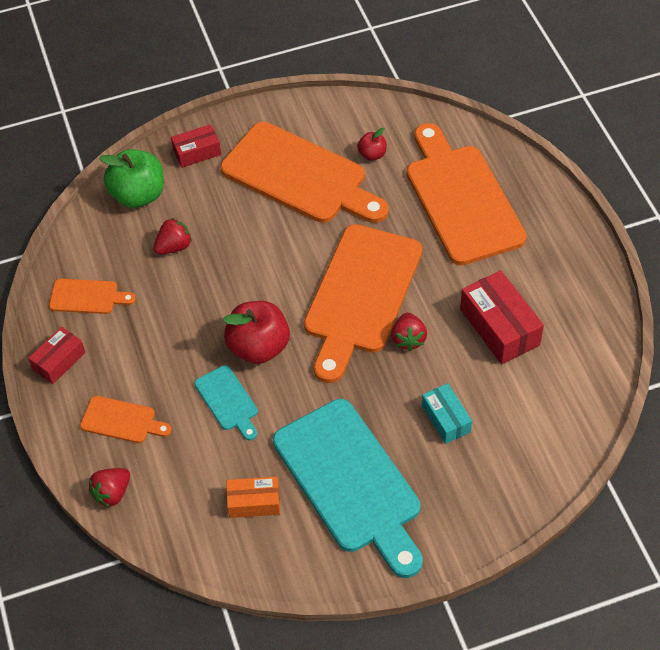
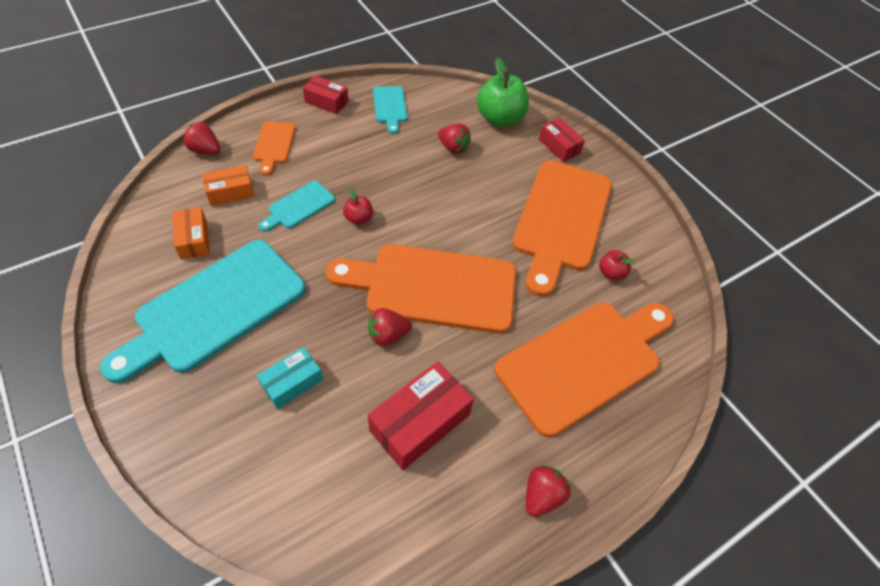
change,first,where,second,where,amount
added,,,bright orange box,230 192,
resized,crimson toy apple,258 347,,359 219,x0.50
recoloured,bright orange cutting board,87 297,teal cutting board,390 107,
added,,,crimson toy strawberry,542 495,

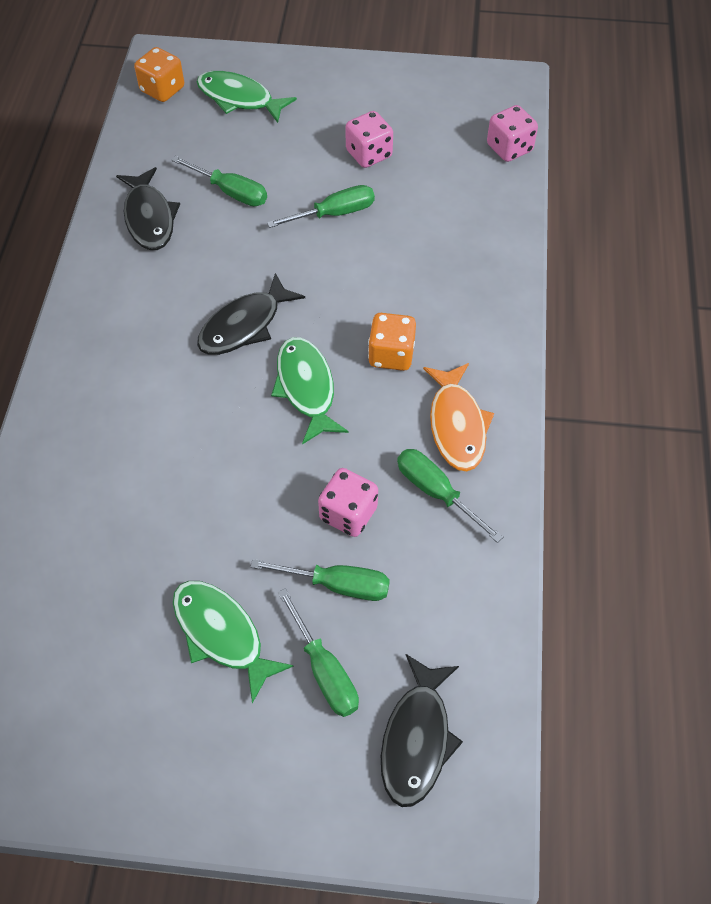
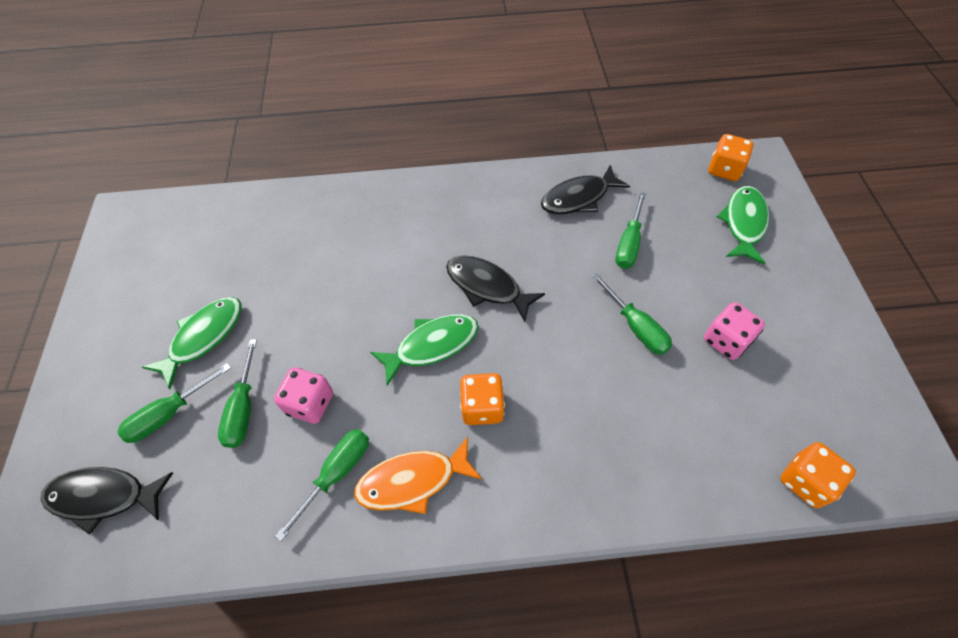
change,first,where,second,where,amount
recoloured,rosy dice,509 148,bright orange dice,805 481,

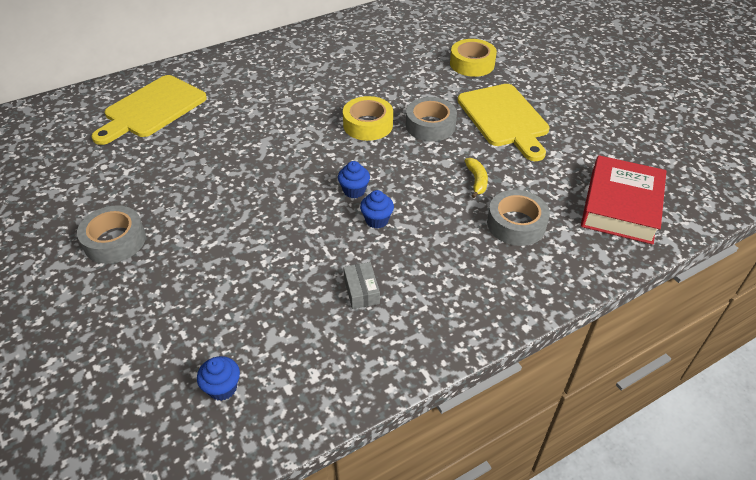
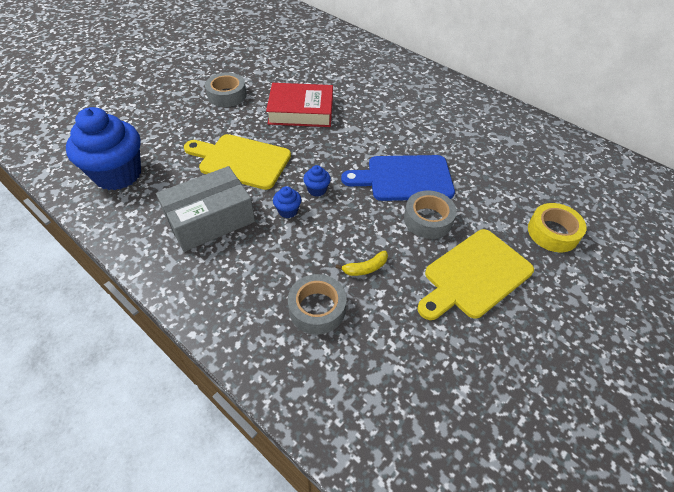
change,first,where,second,where,amount
resized,cobalt muffin,222 388,,118 174,x2.49
resized,grey box,361 291,,210 219,x2.40
moved,yellow cutting board,152 109,,241 161,
moved,crimson book,621 206,,301 111,
replaced,yellow roll of tape,368 125,cobalt cutting board,405 178,

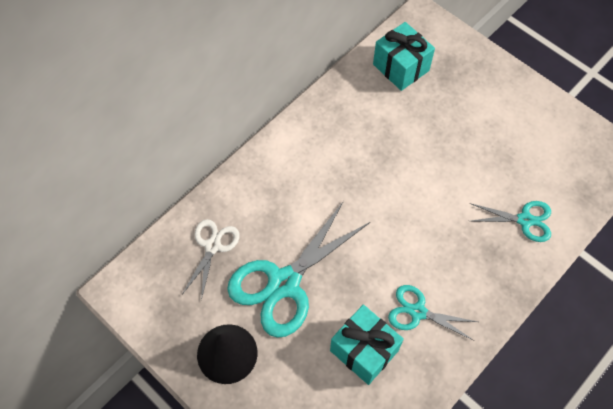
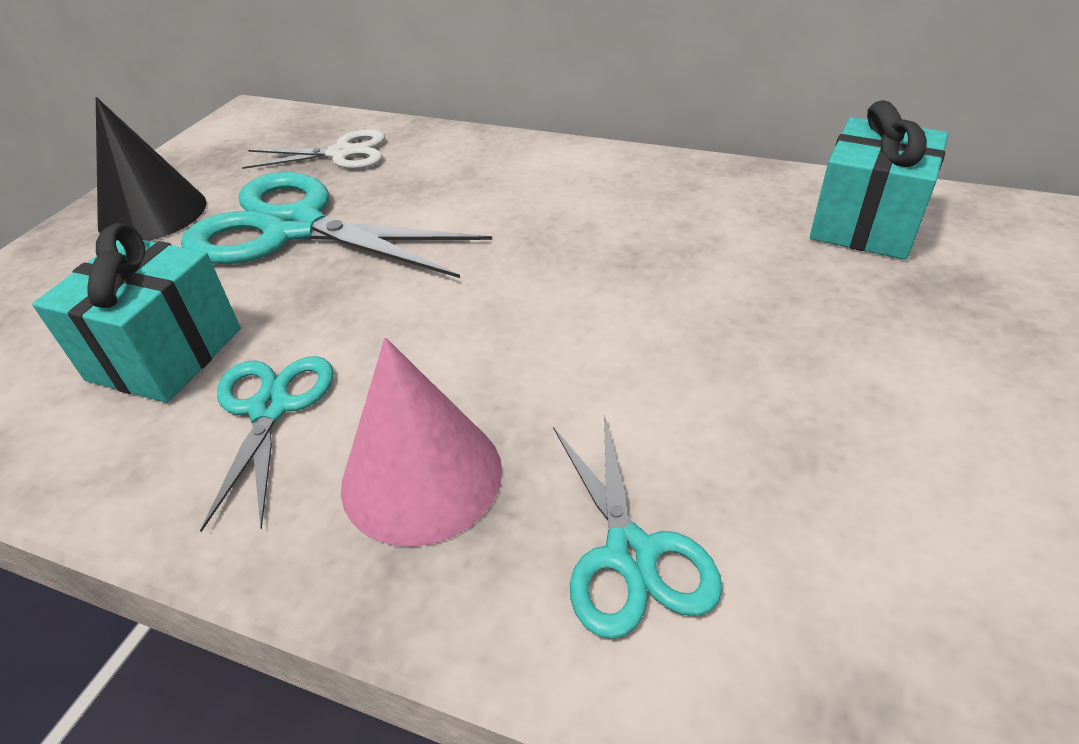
change,first,where,second,where,amount
added,,,rosy cone,422 476,

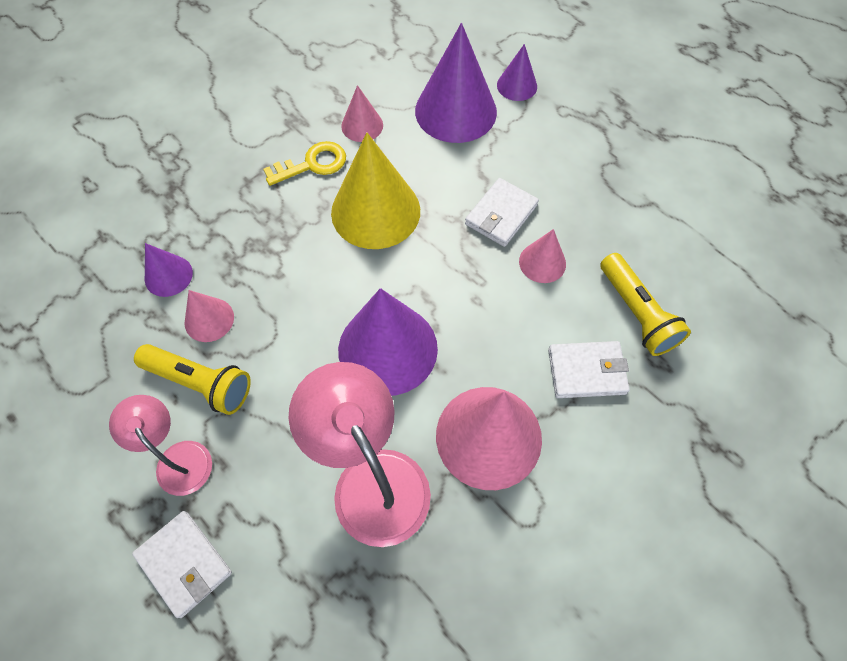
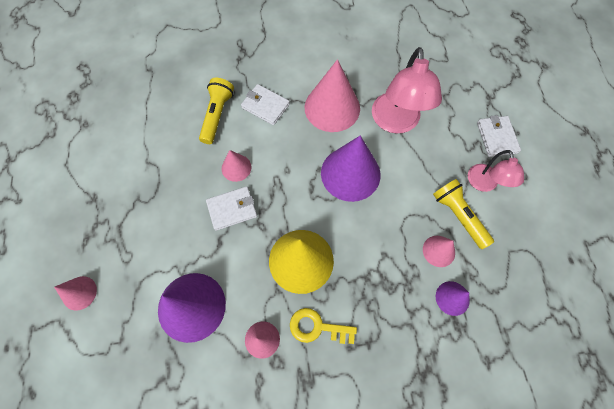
change,first,where,second,where,amount
added,,,rosy cone,79 293,
removed,royal purple cone,517 85,,,

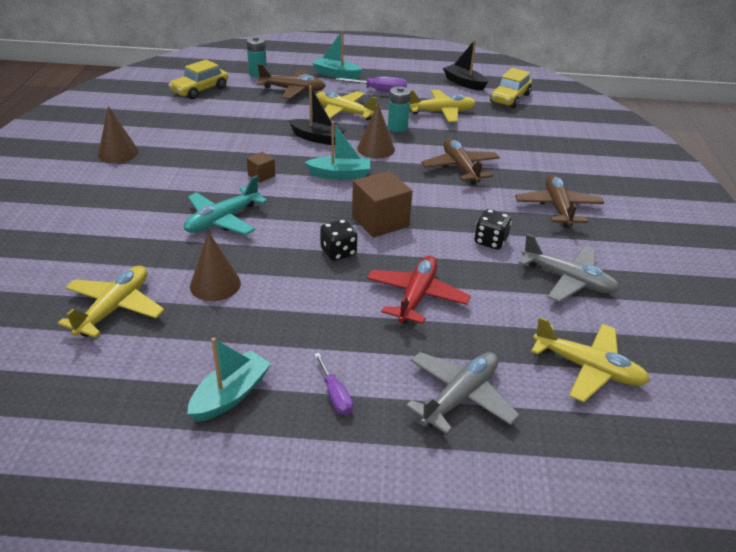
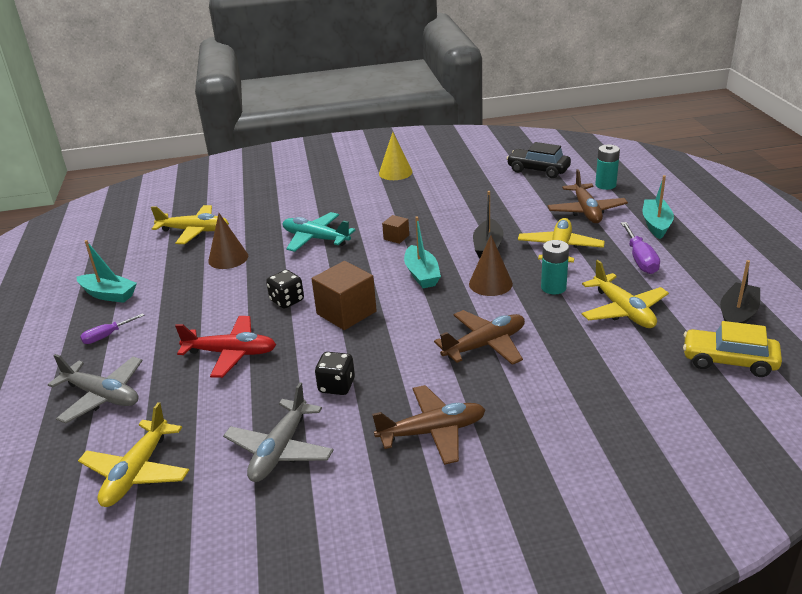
change,first,where,second,where,amount
recoloured,brown cone,118 153,yellow cone,395 172,
recoloured,yellow toy car,200 90,black toy car,538 170,

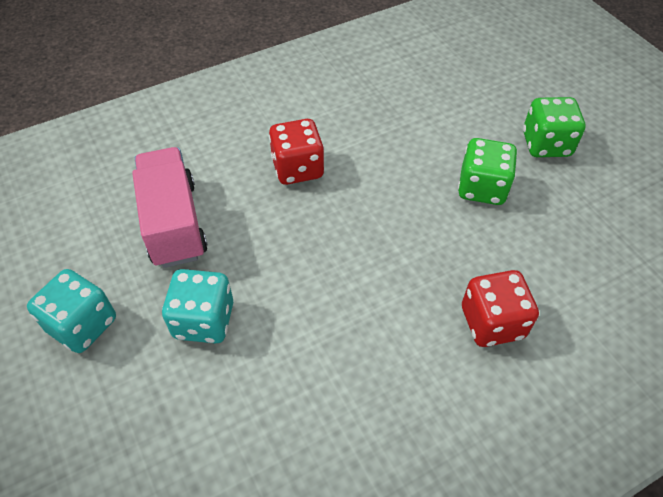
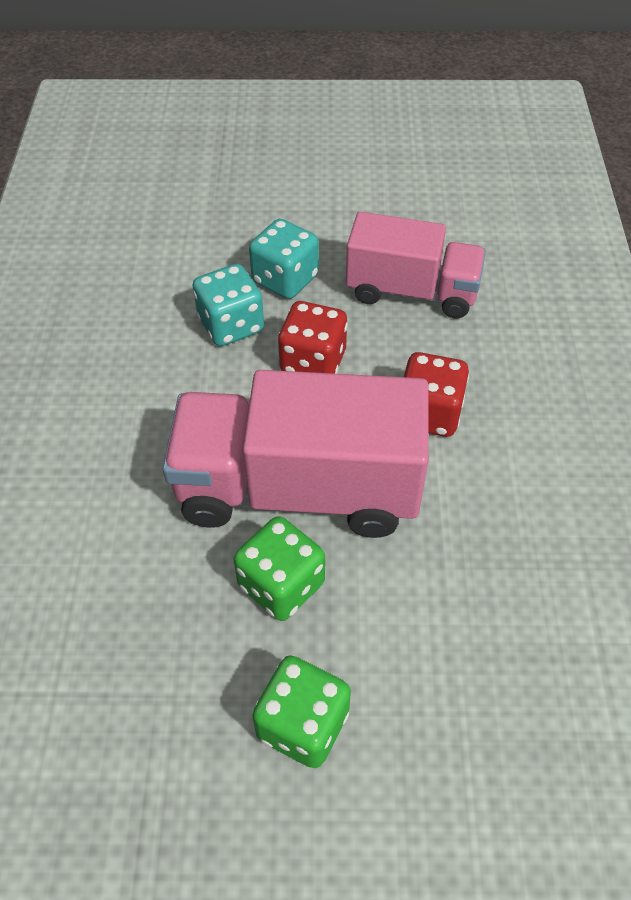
change,first,where,second,where,amount
added,,,rosy truck,298 489,
moved,teal dice,82 325,,231 325,
moved,crimson dice,492 322,,313 362,

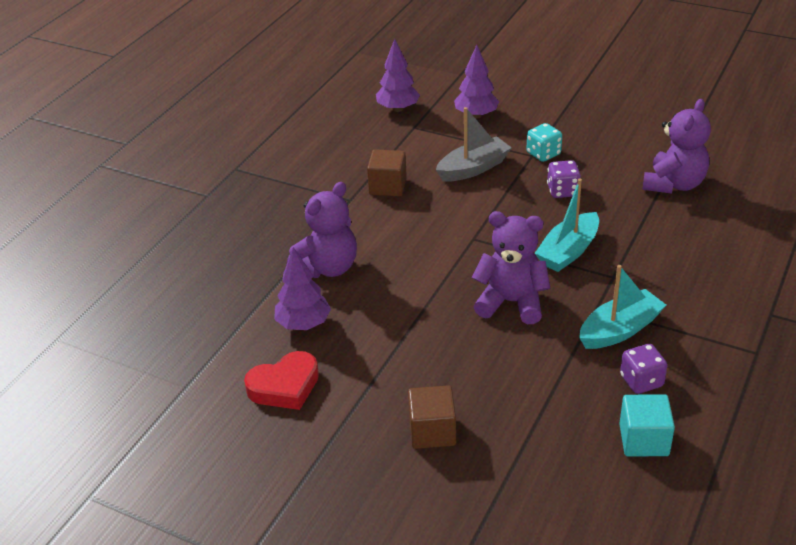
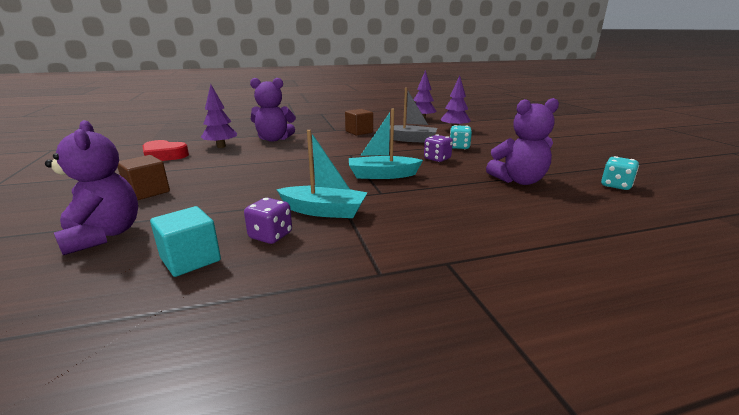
change,first,where,second,where,amount
moved,royal purple teddy,511 302,,104 235,
added,,,teal dice,615 185,

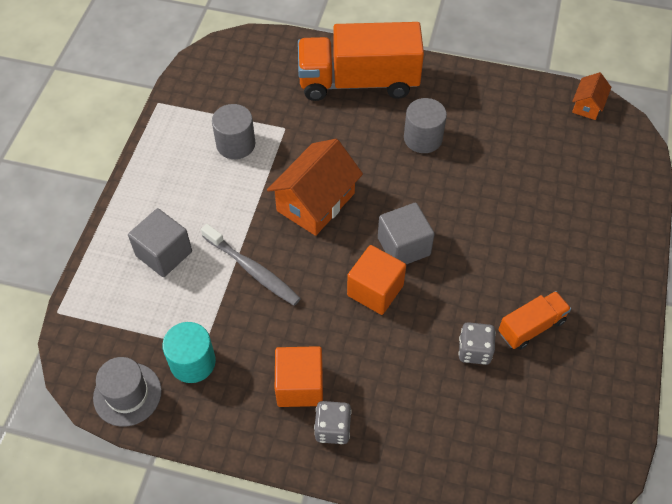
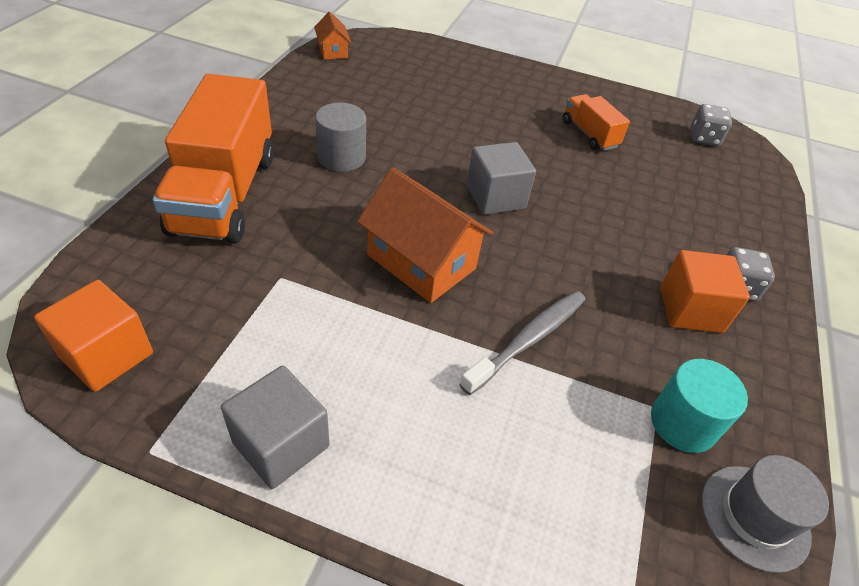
change,first,where,second,where,amount
moved,bright orange solid cube,375 290,,107 355,
moved,grey solid cube,164 254,,281 444,
turned,bright orange house,587 105,,333 51,45 degrees clockwise
moved,grey dice,474 350,,703 138,
removed,grey cylinder shape,236 144,,,

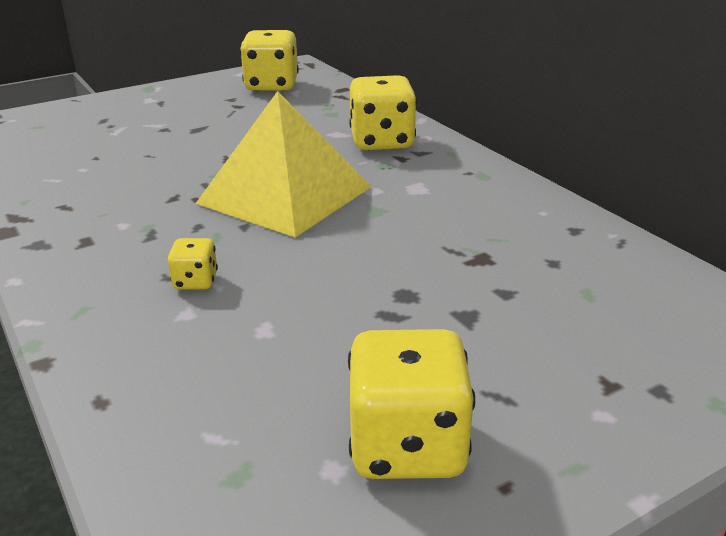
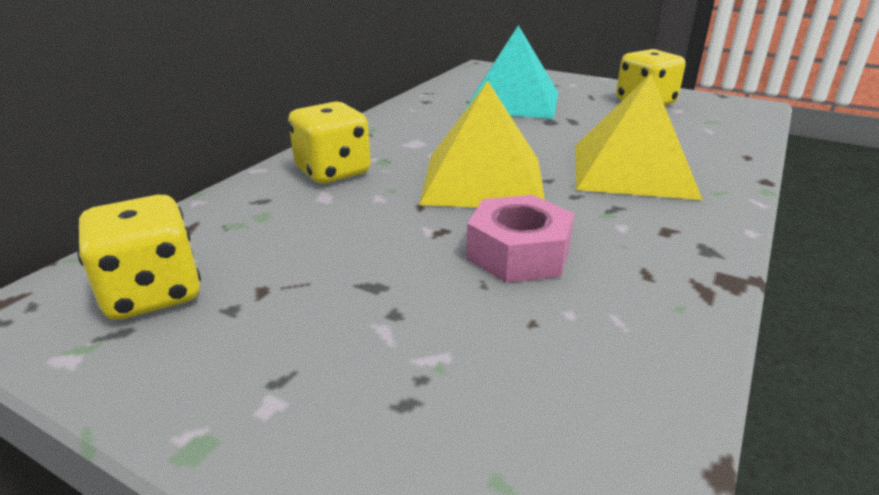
change,first,where,second,where,amount
added,,,teal pyramid shape,513 101,
added,,,rosy nut,518 253,
replaced,yellow dice,195 281,yellow pyramid shape,633 170,

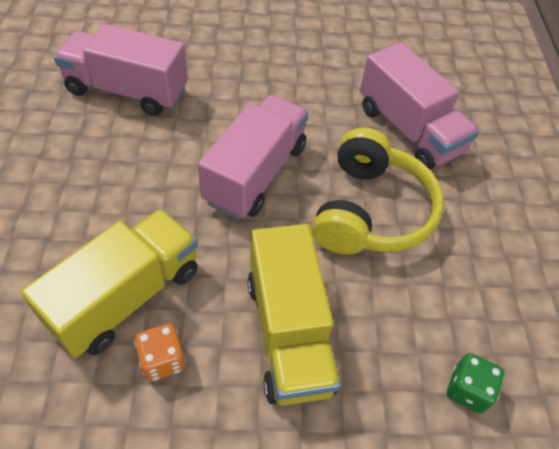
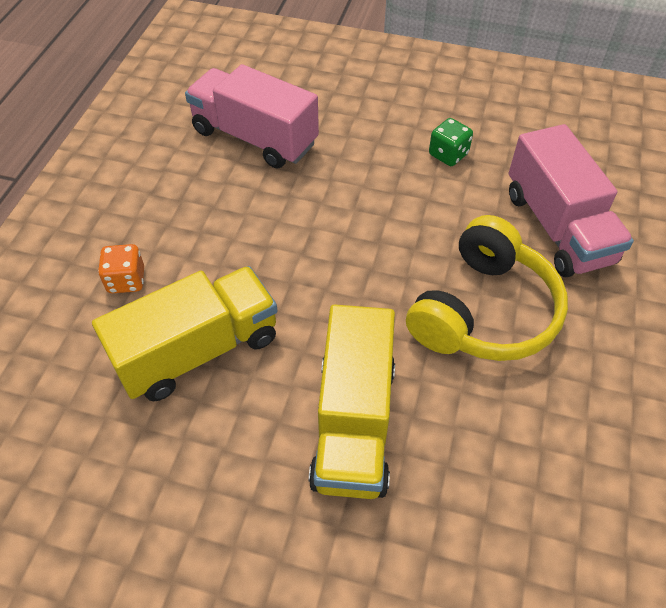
change,first,where,second,where,amount
moved,bright orange dice,162 360,,126 280,
moved,emerald dice,467 390,,448 154,
removed,rosy truck,255 174,,,

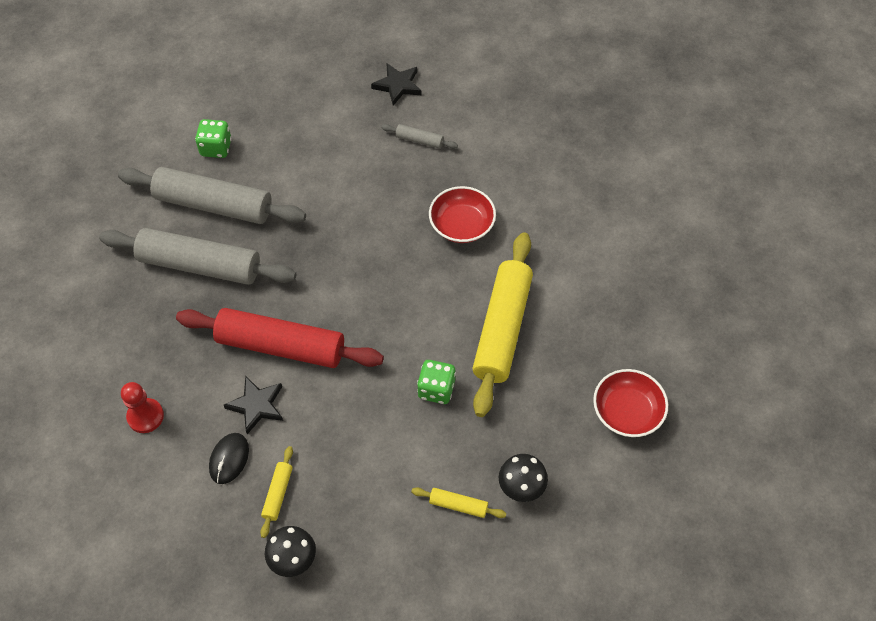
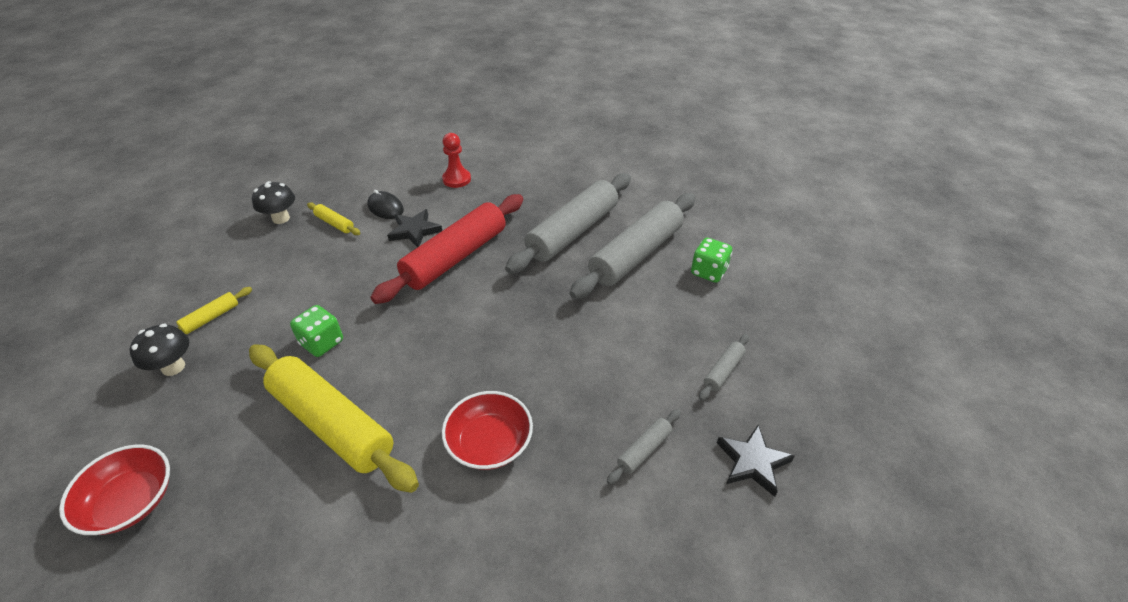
change,first,where,second,where,amount
added,,,grey dough roller,723 371,

